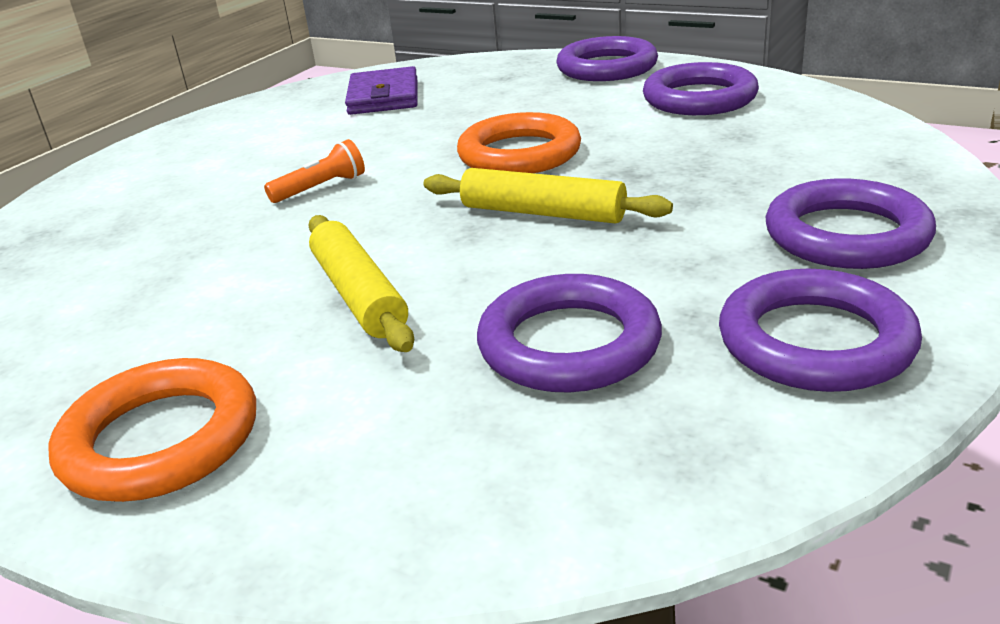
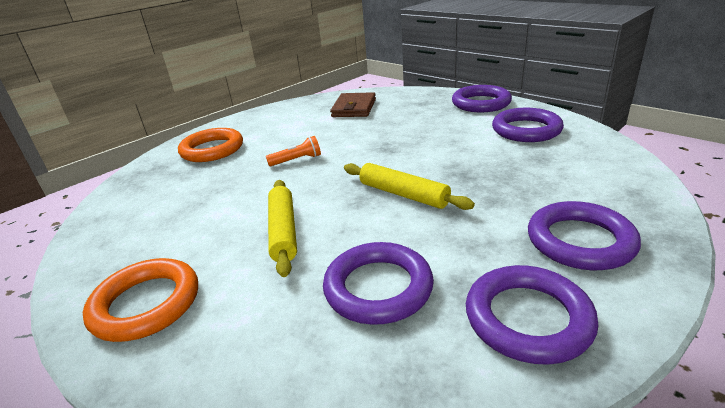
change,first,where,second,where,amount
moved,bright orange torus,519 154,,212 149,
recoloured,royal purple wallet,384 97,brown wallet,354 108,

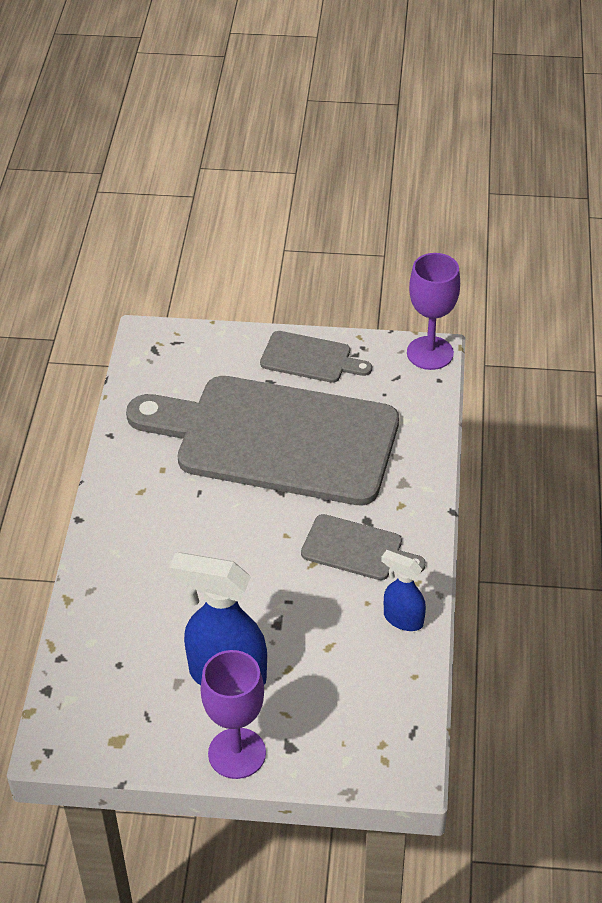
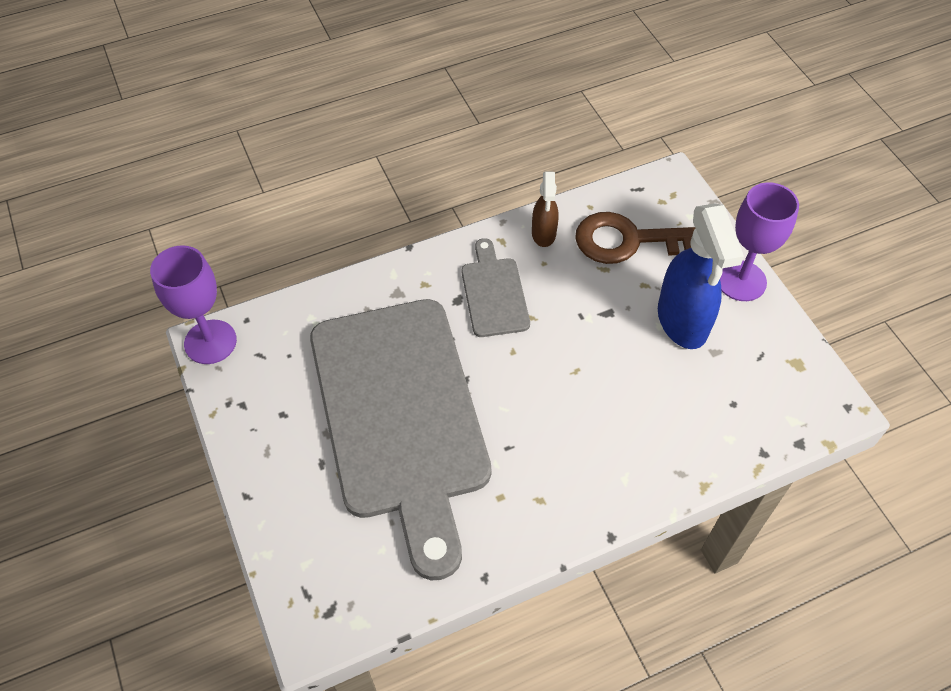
change,first,where,second,where,amount
recoloured,cobalt spray bottle,402 619,brown spray bottle,543 234,
added,,,brown key,632 241,
removed,grey cutting board,310 358,,,

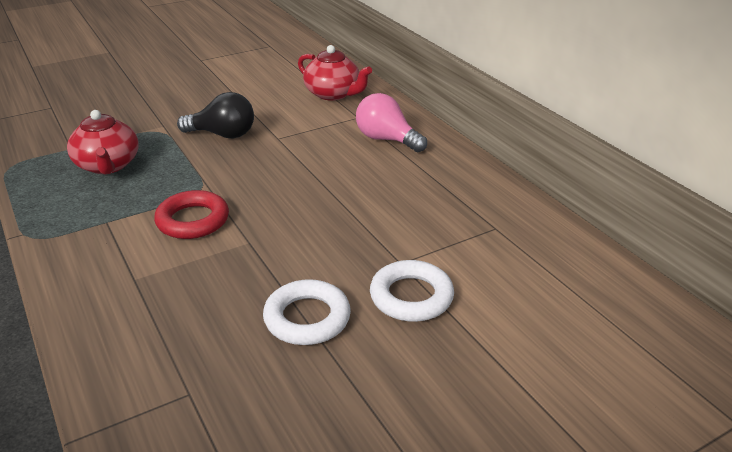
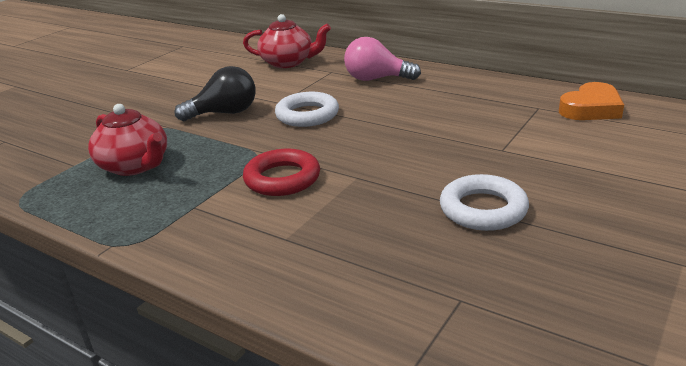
change,first,where,second,where,amount
moved,pure white torus,411 296,,307 115,
added,,,bright orange heart,591 109,

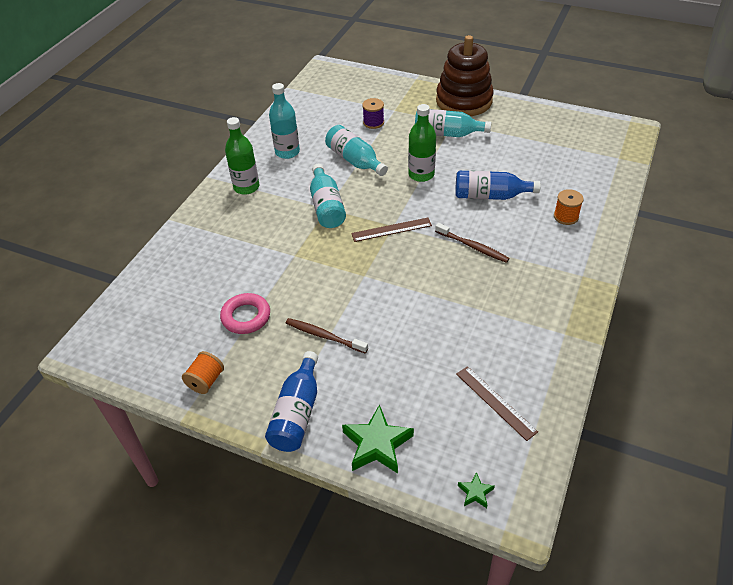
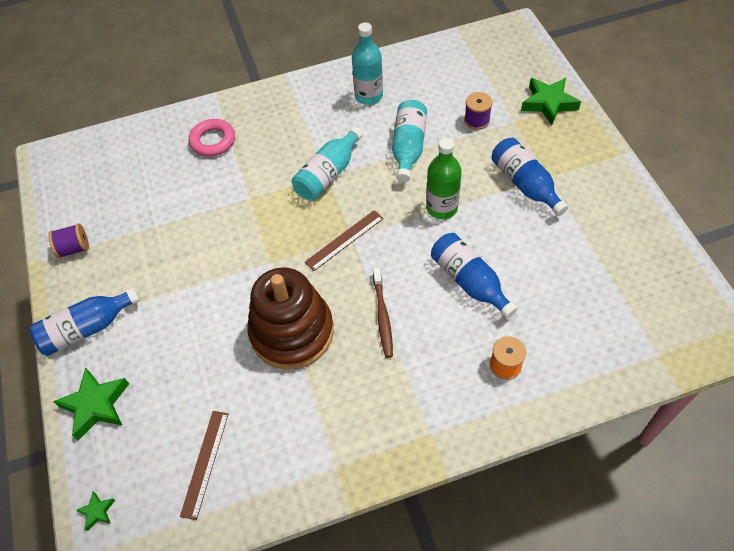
change,first,where,second,where,amount
recoloured,bright orange reel of thread,206 381,royal purple reel of thread,74 248,
moved,rosy torus,246 317,,213 141,
moved,brown stacking toy,464 101,,292 332,
turned,brown ruler,391 229,,344 240,75 degrees counterclockwise
recoloured,teal bottle,447 134,cobalt bottle,525 184,
added,,,emerald star shape,548 103,
removed,emerald bottle,246 187,,,
removed,brown tooth brush,324 336,,,

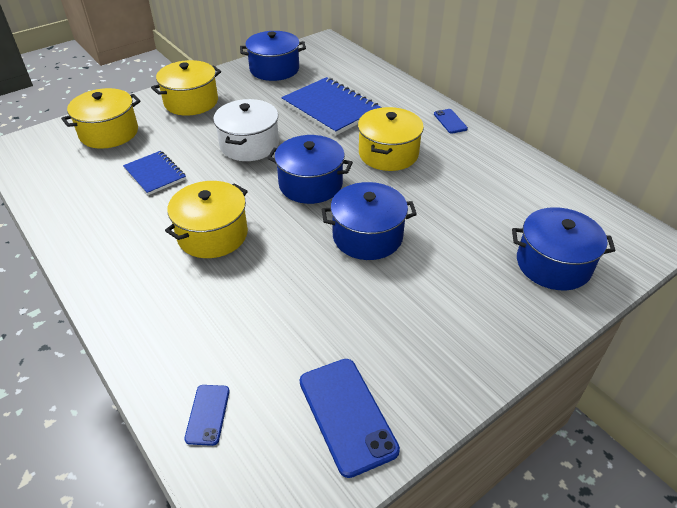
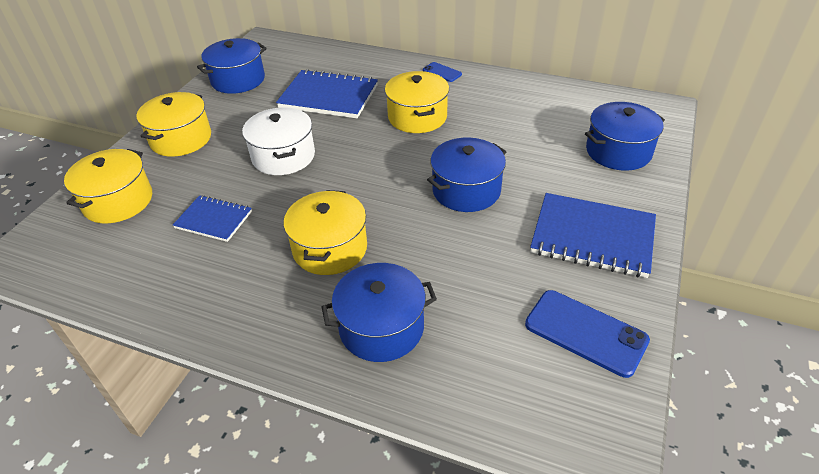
change,first,where,second,where,amount
moved,cobalt stockpot,310 184,,381 327,
added,,,cobalt exercise book,592 237,
removed,cobalt mobile phone,207 414,,,

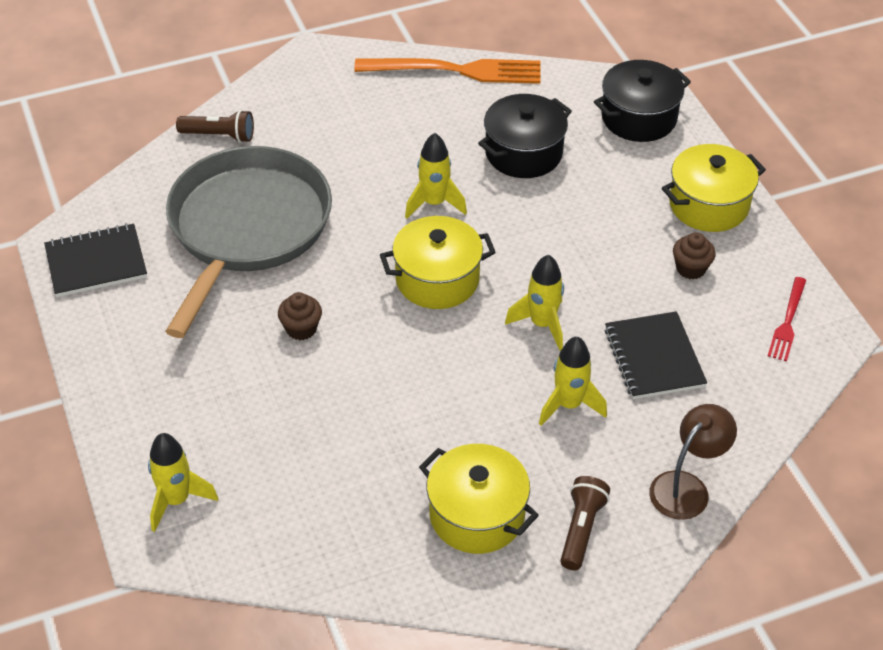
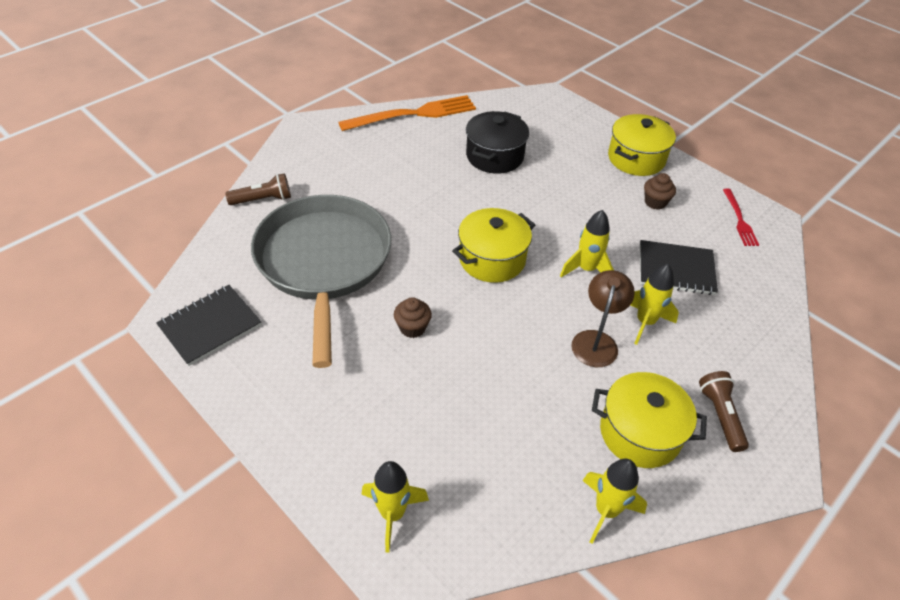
change,first,where,second,where,amount
moved,brown lamp,686 487,,596 341,
moved,yellow toy rocket,434 203,,606 511,
turned,black exercise book,654 357,,676 269,45 degrees counterclockwise
removed,black stockpot,639 118,,,

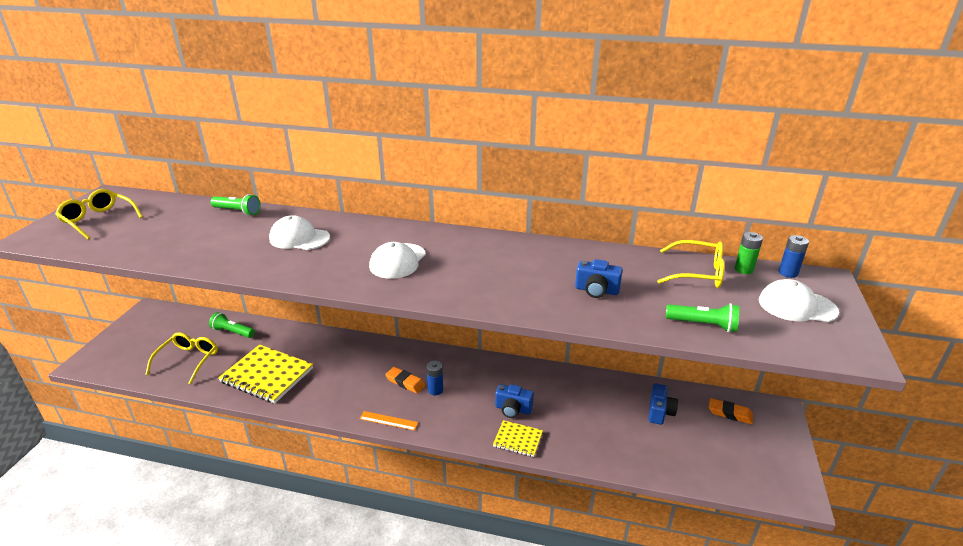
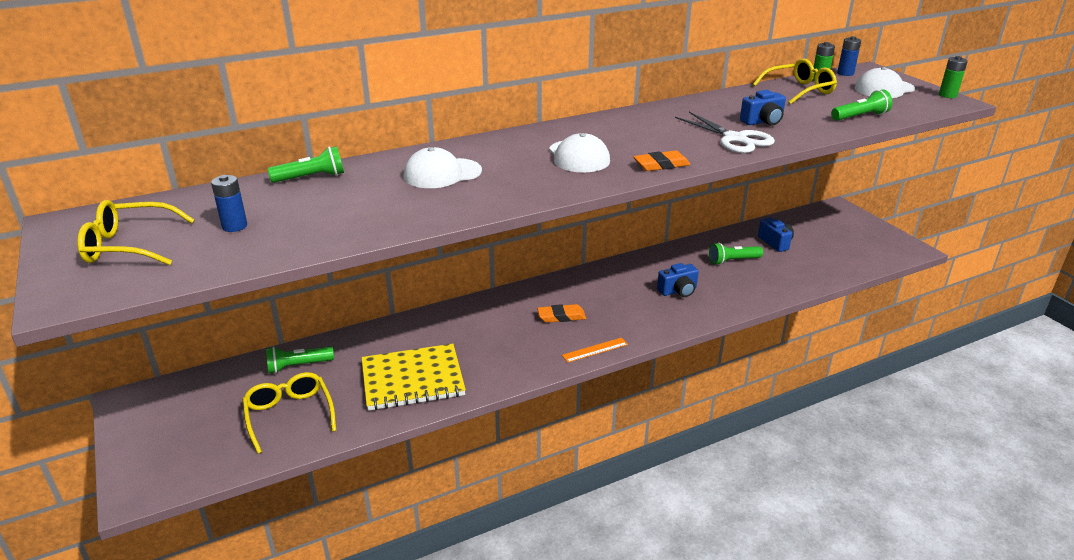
change,first,where,second,where,amount
moved,cobalt battery,435 390,,234 226,
moved,bright orange pencil eraser,729 413,,661 165,
added,,,pure white scissors,735 139,
added,,,emerald pocket torch,733 261,
added,,,emerald battery,947 95,
removed,yellow exercise book,518 439,,,

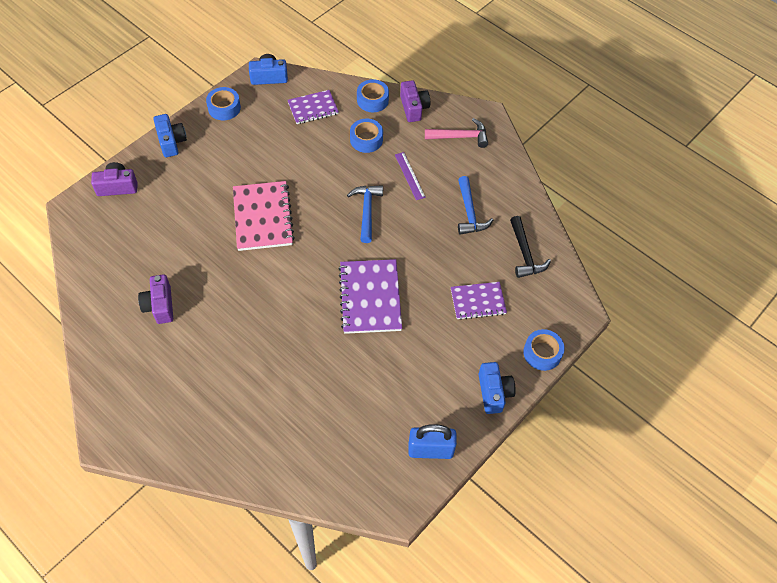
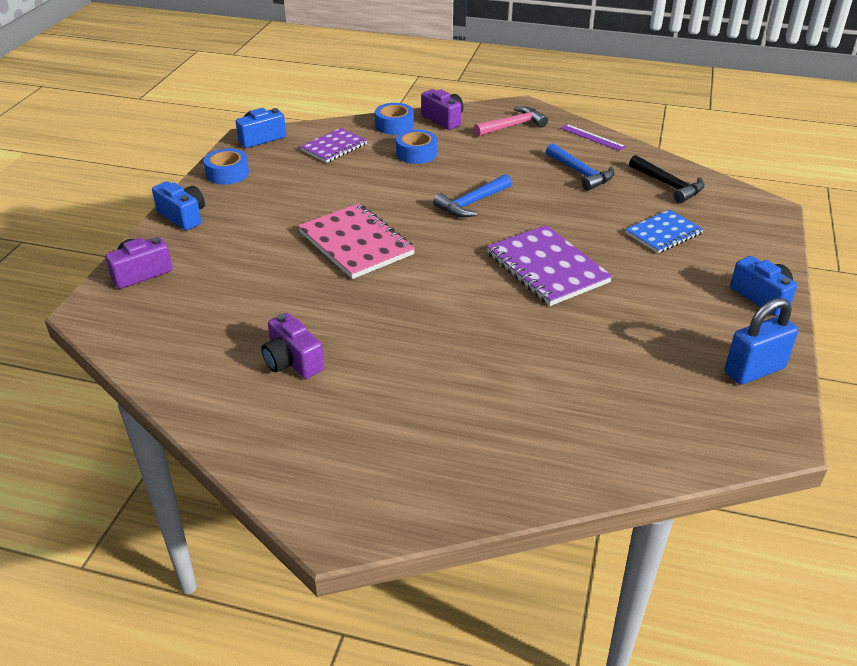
change,first,where,second,where,amount
turned,cobalt claw hammer,367 211,,471 203,105 degrees counterclockwise
moved,royal purple ruler,409 176,,592 137,
recoloured,royal purple exercise book,478 301,cobalt exercise book,663 233,
removed,cobalt roll of tape,542 353,,,

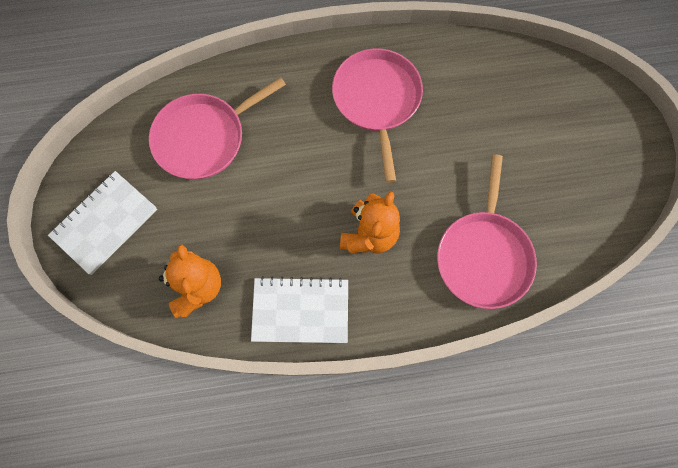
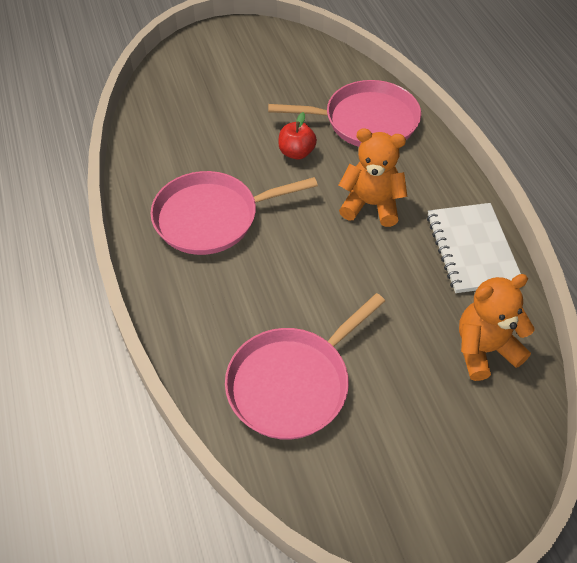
change,first,where,second,where,amount
turned,rosy skillet,204 137,,293 383,90 degrees clockwise
added,,,crimson toy apple,296 152,
removed,pure white exercise book,105 223,,,

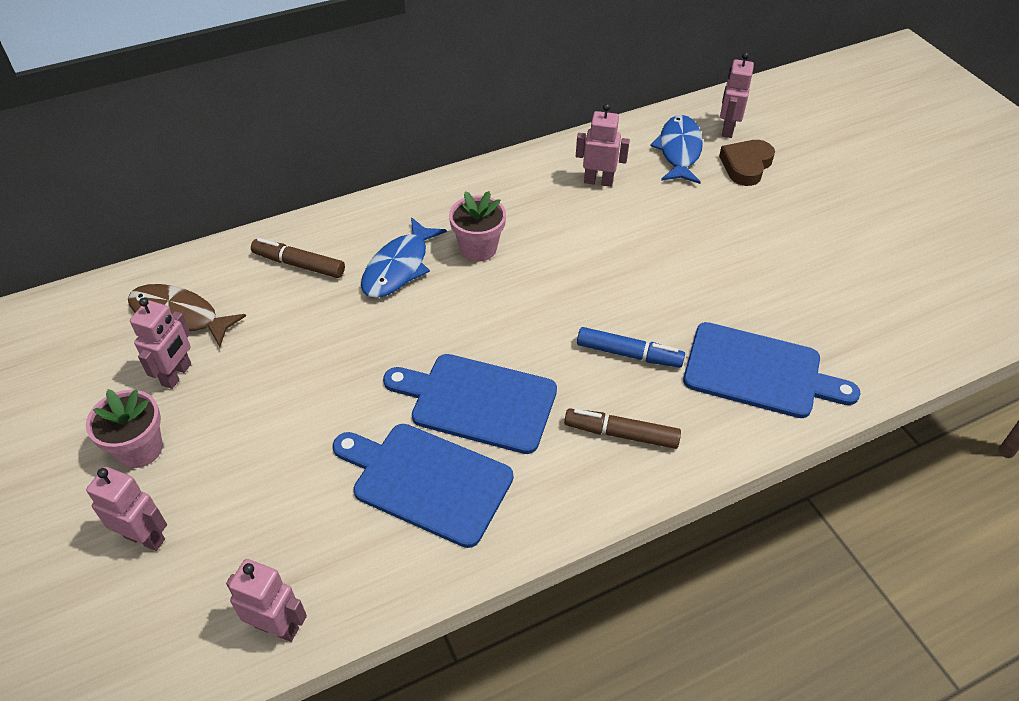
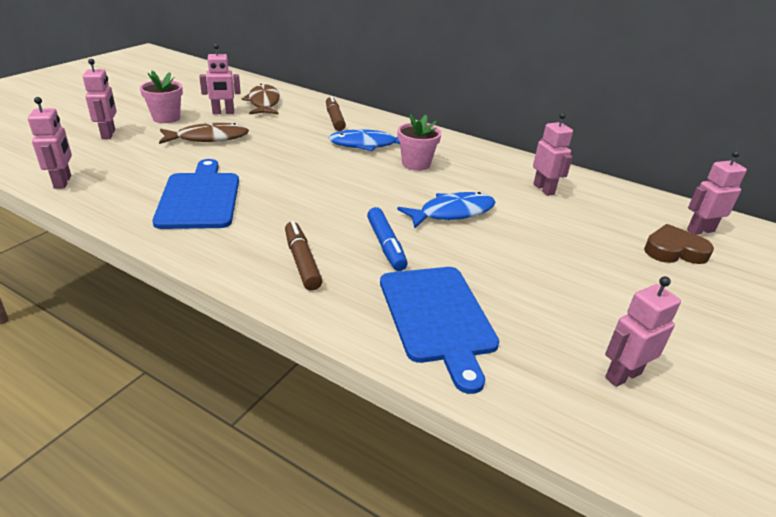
change,first,where,second,where,amount
added,,,brown toy fish,208 138,
moved,cobalt toy fish,679 151,,452 213,
added,,,rosy robot figure,622 375,
removed,cobalt cutting board,478 402,,,

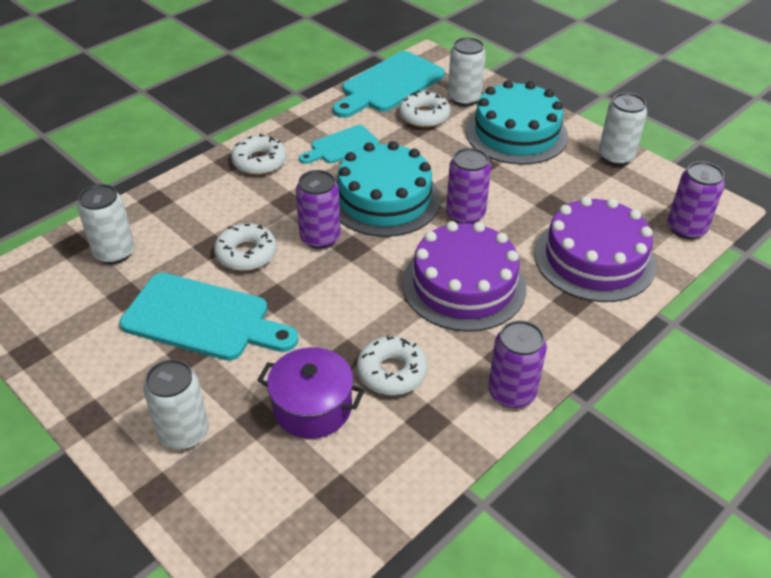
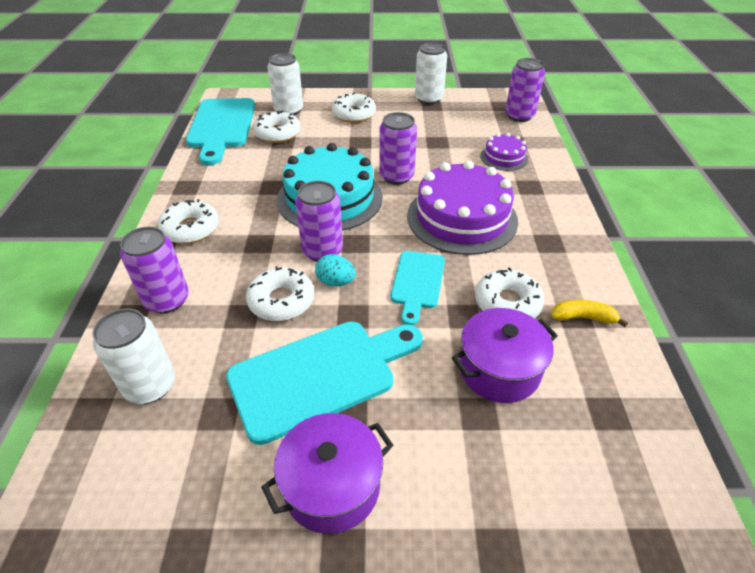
change,first,where,second,where,amount
moved,royal purple tin,511 392,,167 300,
added,,,royal purple stockpot,332 486,
added,,,teal egg,336 282,
replaced,teal layer cake,516 133,pure white glazed donut,354 114,
moved,teal cutting board,341 146,,417 282,
resized,royal purple layer cake,594 259,,504 157,x0.49
added,,,yellow toy banana,583 318,
removed,pure white tin,184 433,,,

